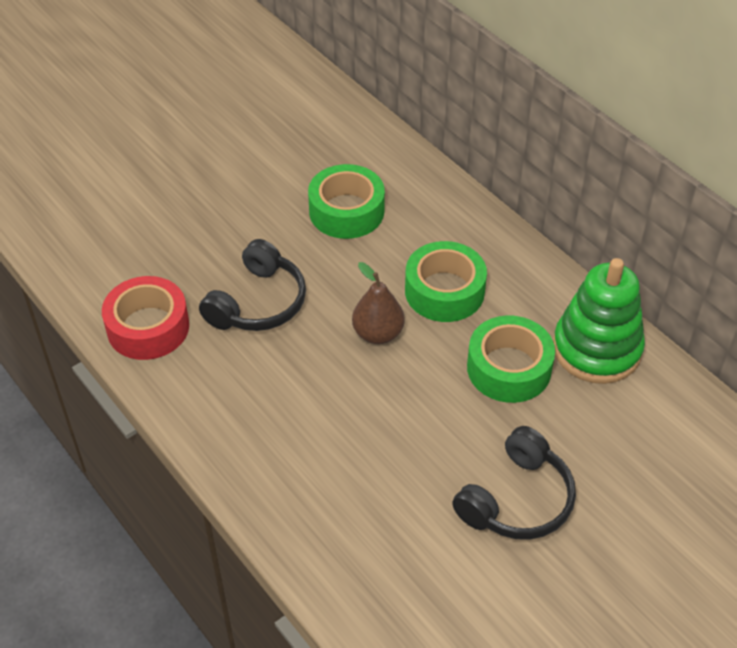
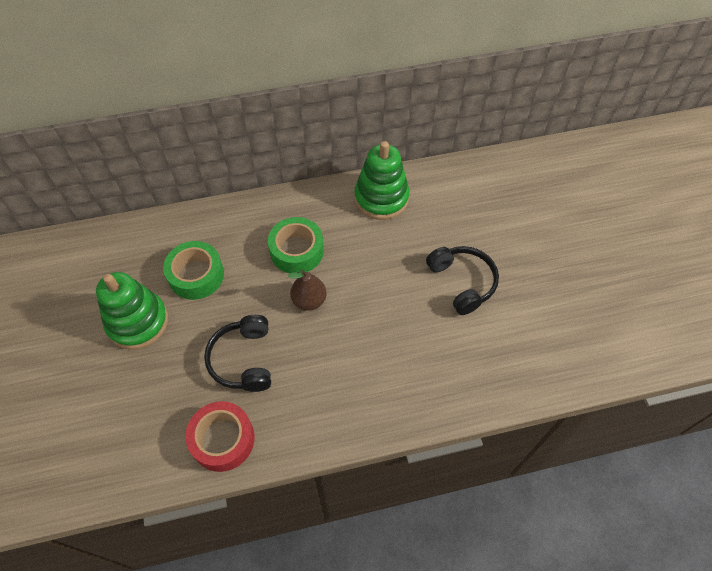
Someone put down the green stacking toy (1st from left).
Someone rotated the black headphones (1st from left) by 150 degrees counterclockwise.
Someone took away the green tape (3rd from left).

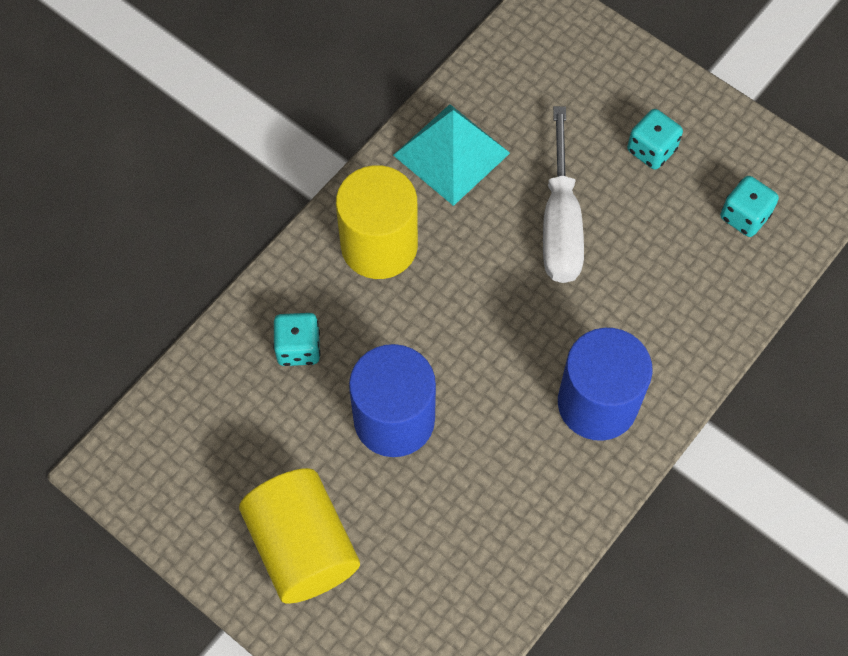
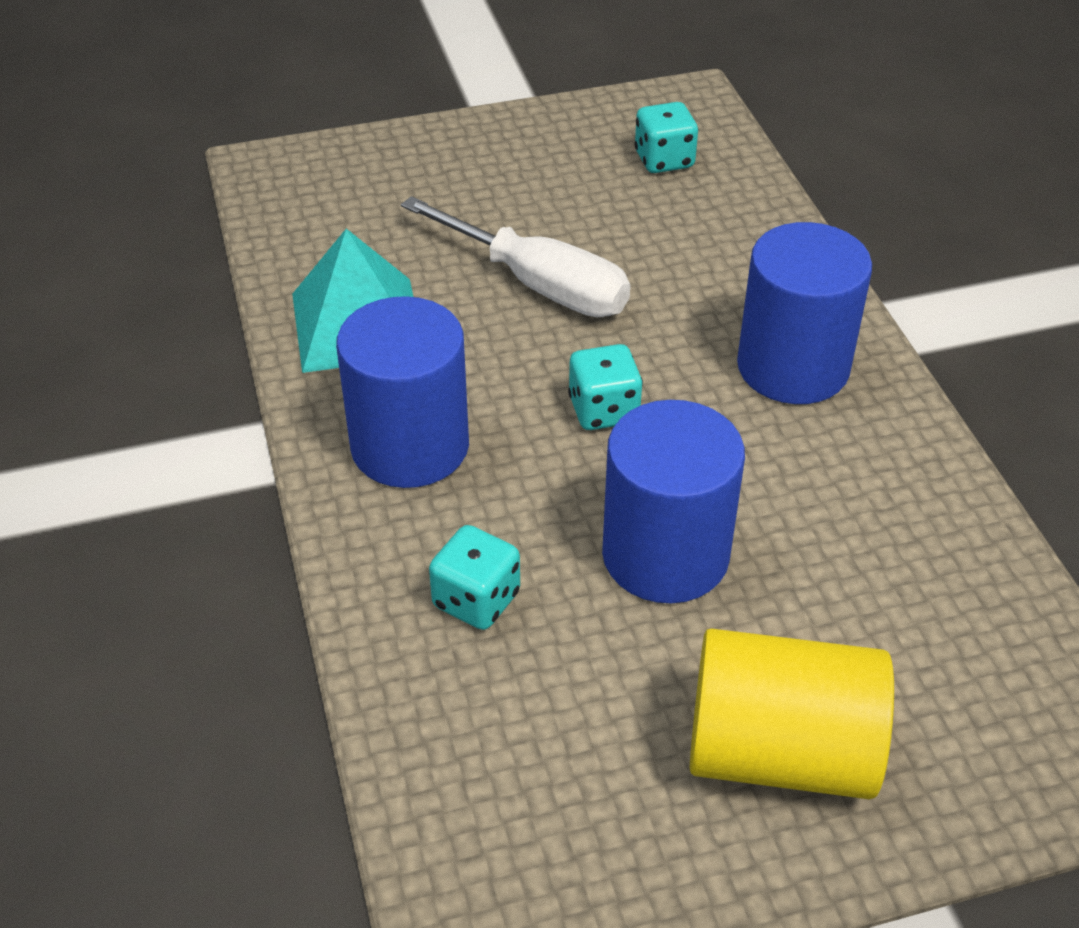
Someone repainted the yellow cylinder (2nd from left), which became the blue cylinder (1st from left).
Someone carried the turquoise dice (2nd from left).

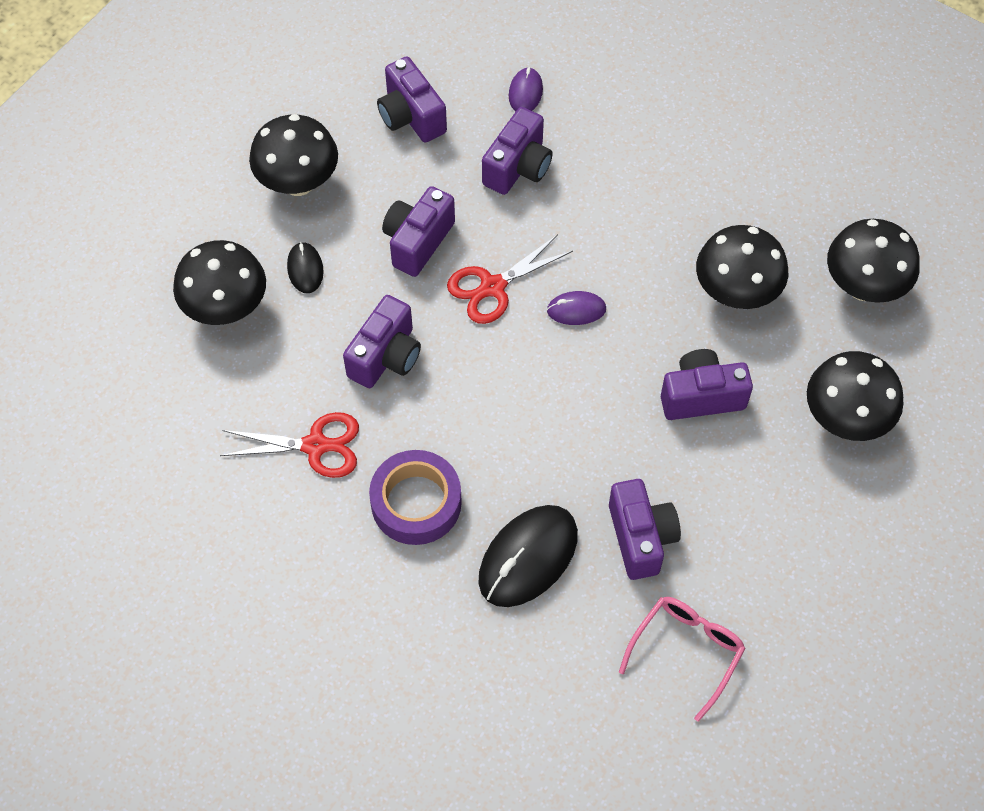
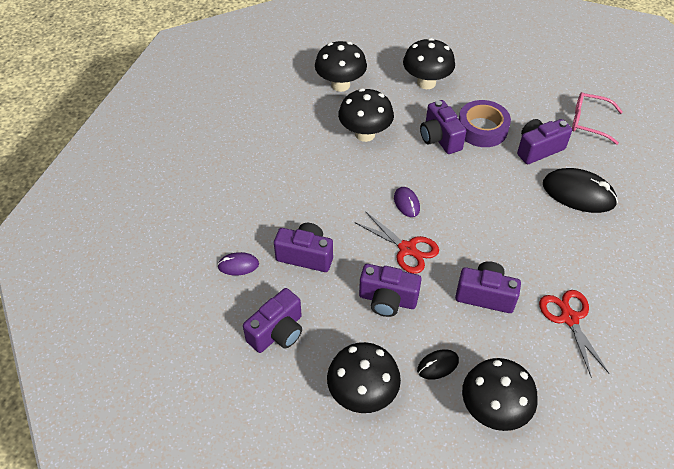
Someone carried the purple tape.

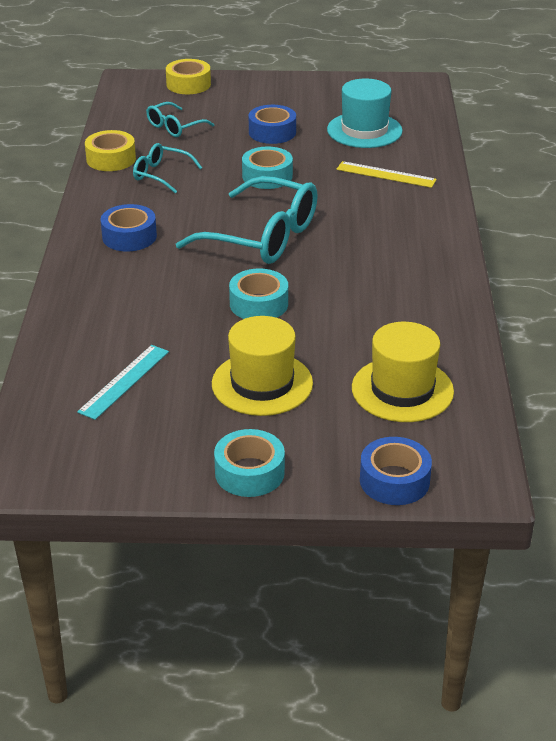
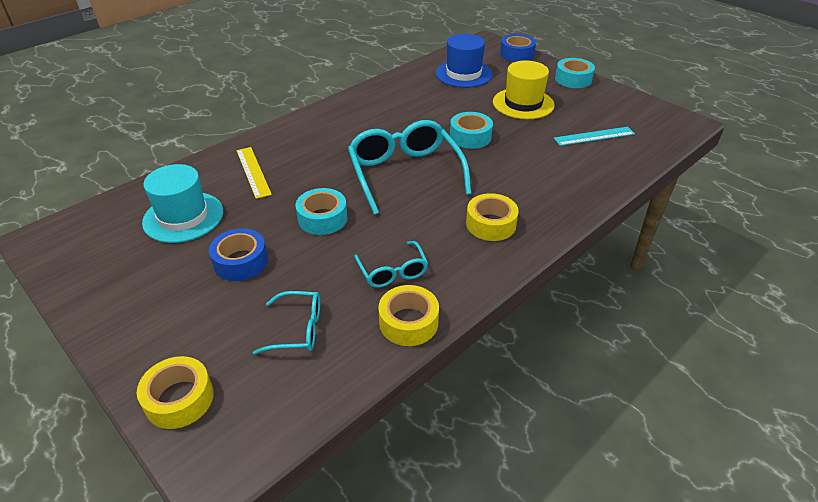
Someone repainted the yellow hat (2nd from left), which became the blue hat.
Someone repainted the blue tape (1st from left), which became the yellow tape (3rd from left).

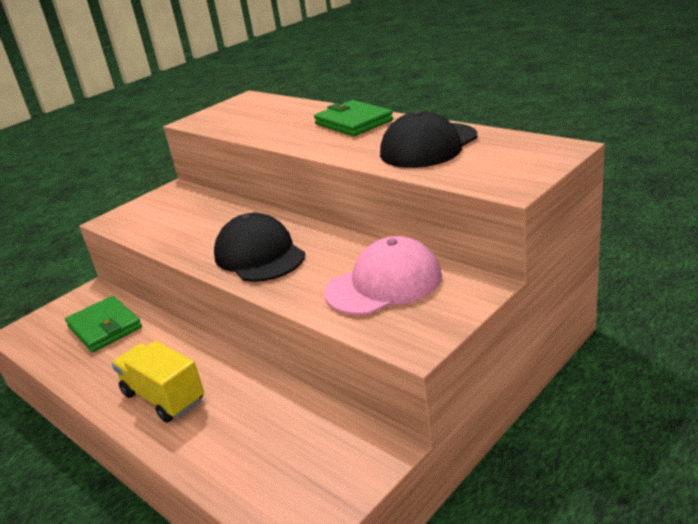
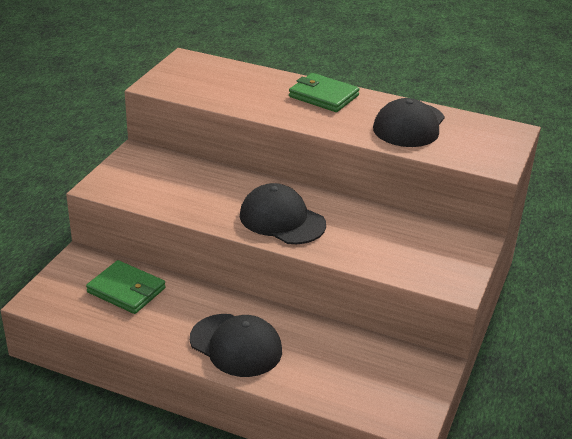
Someone swapped the yellow truck for the black cap (1st from left).
Someone took away the pink cap.

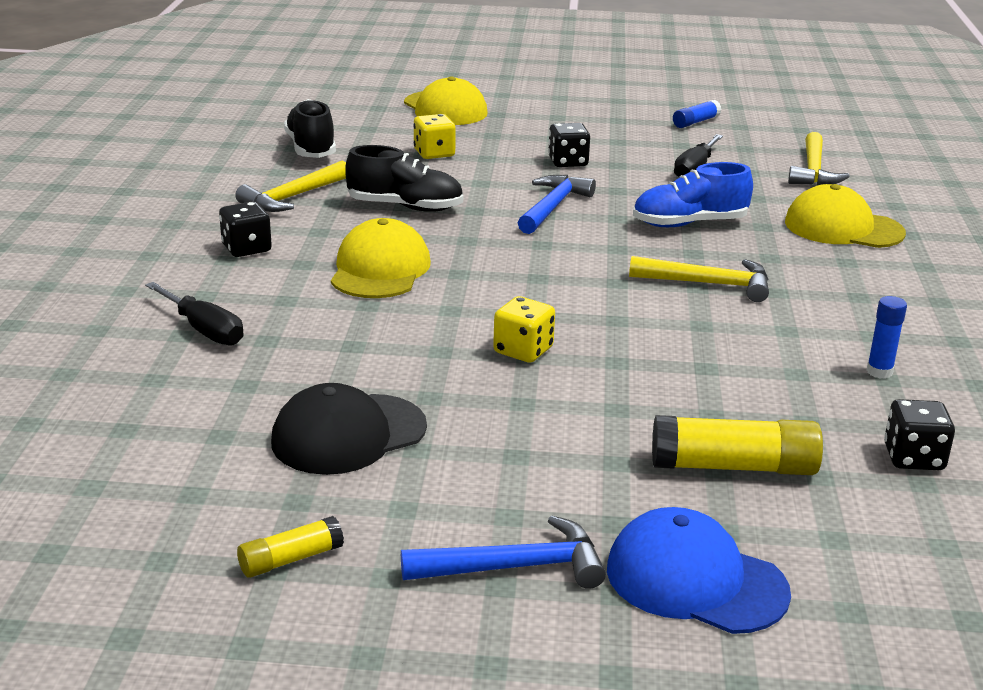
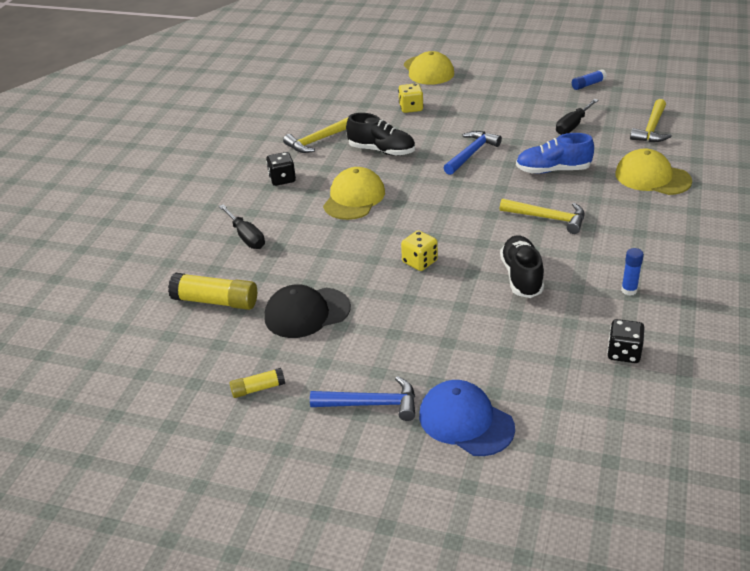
Someone carried the yellow glue stick (2nd from left in the first image).
Someone carried the black shoe (1st from left in the first image).
Someone took away the black dice (2nd from left).

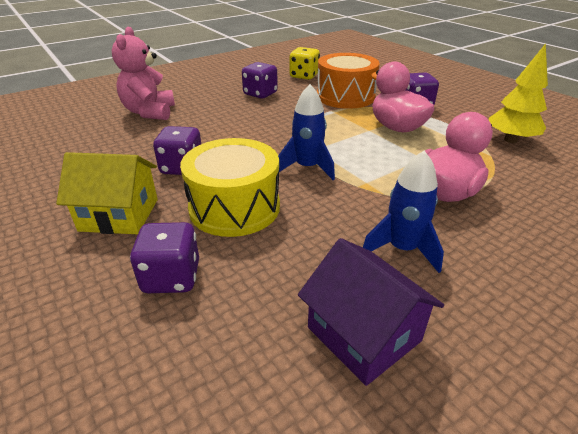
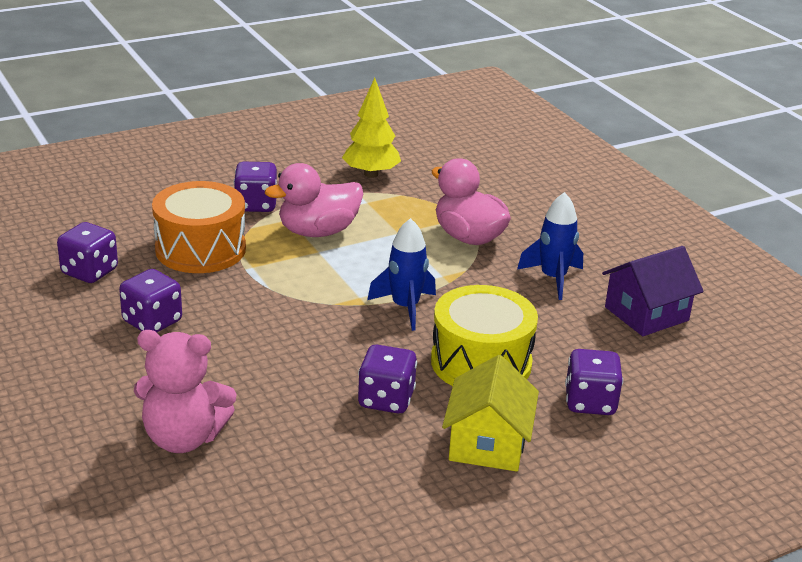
Someone repainted the yellow dice, which became the purple dice (1st from left).

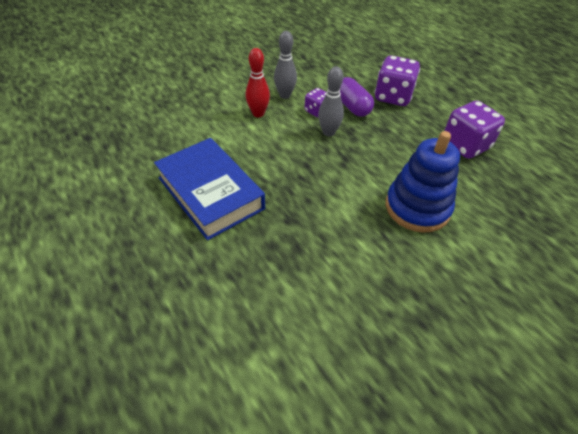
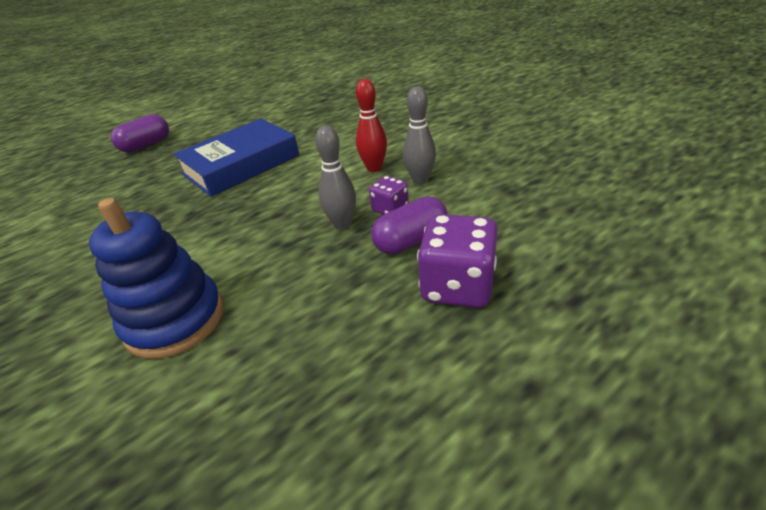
Someone put down the purple capsule (1st from left).
Someone took away the purple dice (3rd from left).

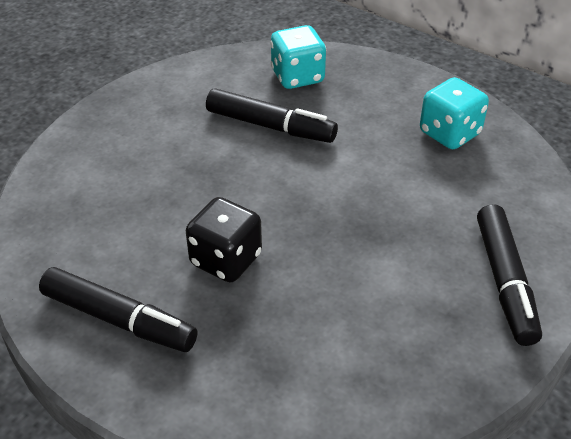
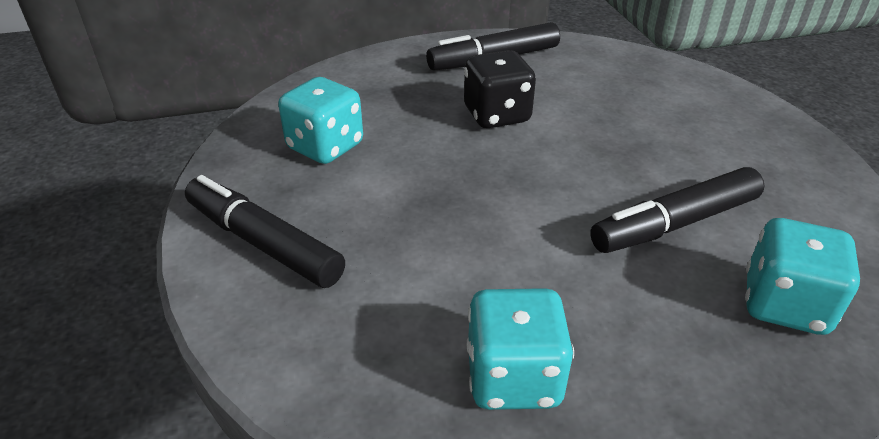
Someone put down the turquoise dice (1st from left).

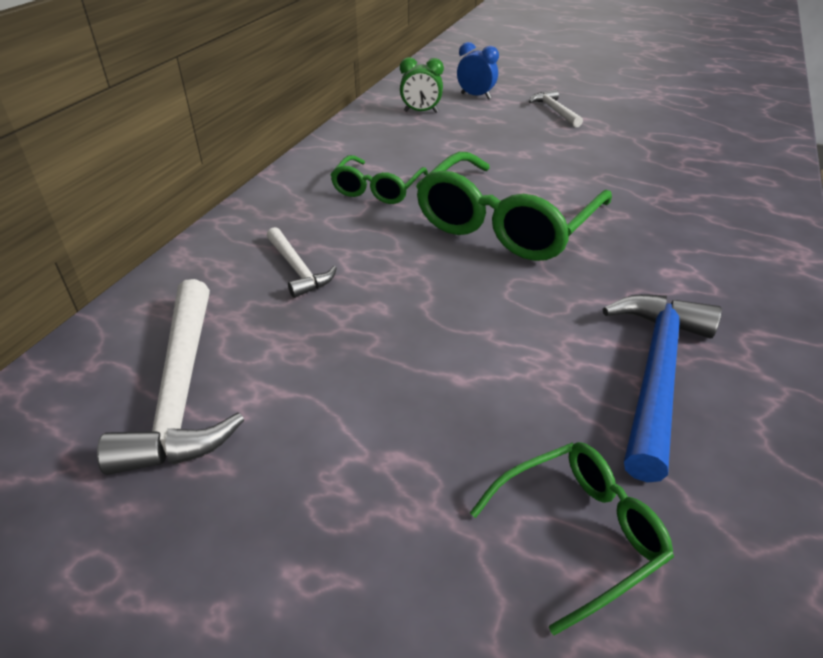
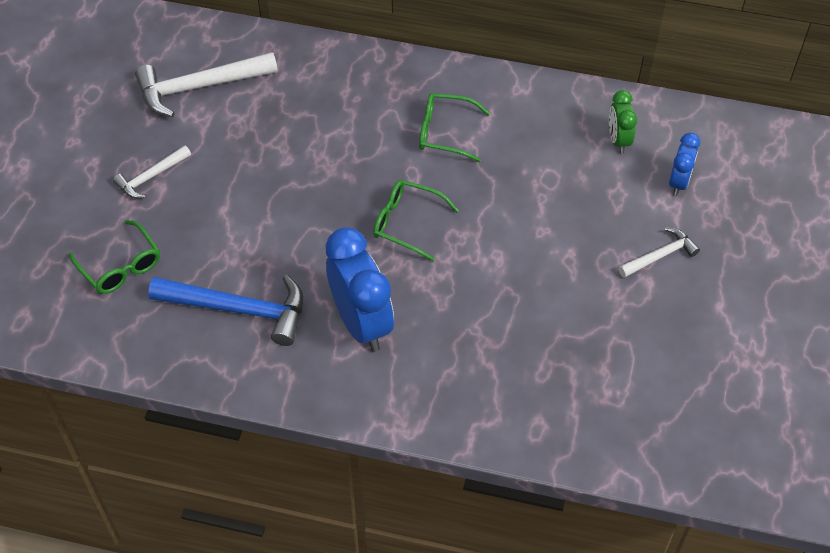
Someone carried the white hammer (2nd from left in the first image).
Someone put down the blue clock (1st from left).
Someone scaled the green glasses (2nd from left) by 0.55.

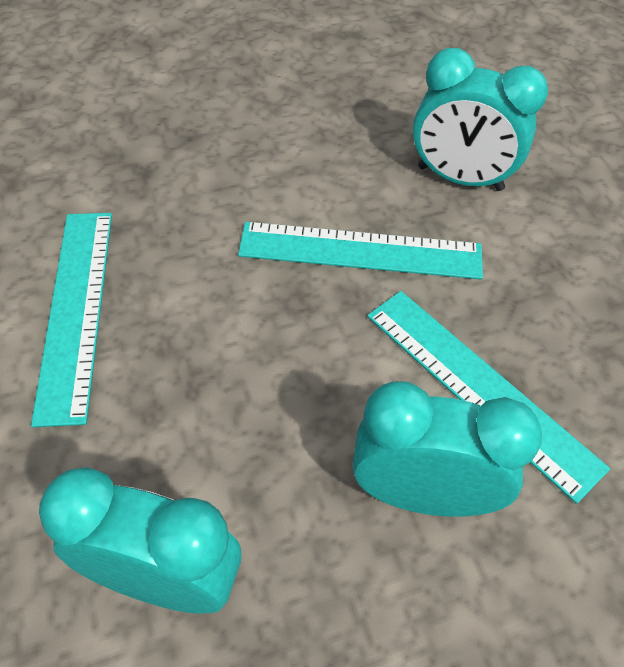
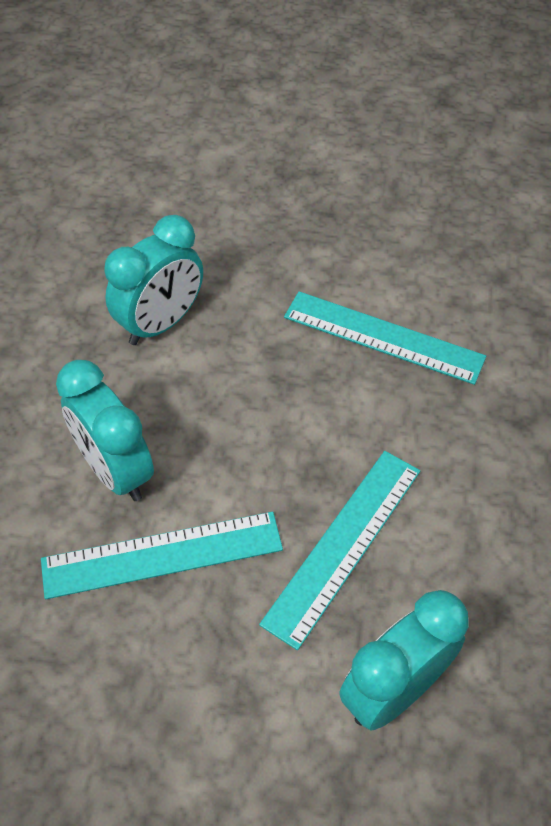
Someone rotated the turquoise clock (2nd from left in the first image) by 105 degrees clockwise.

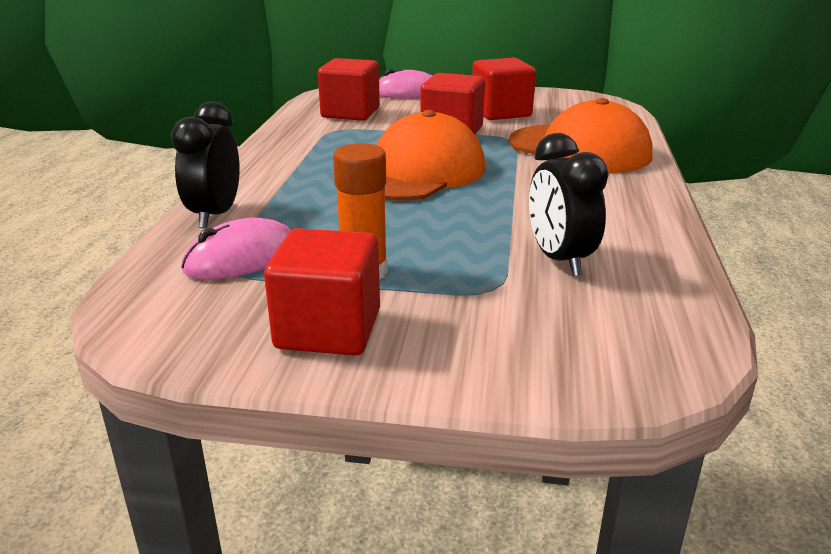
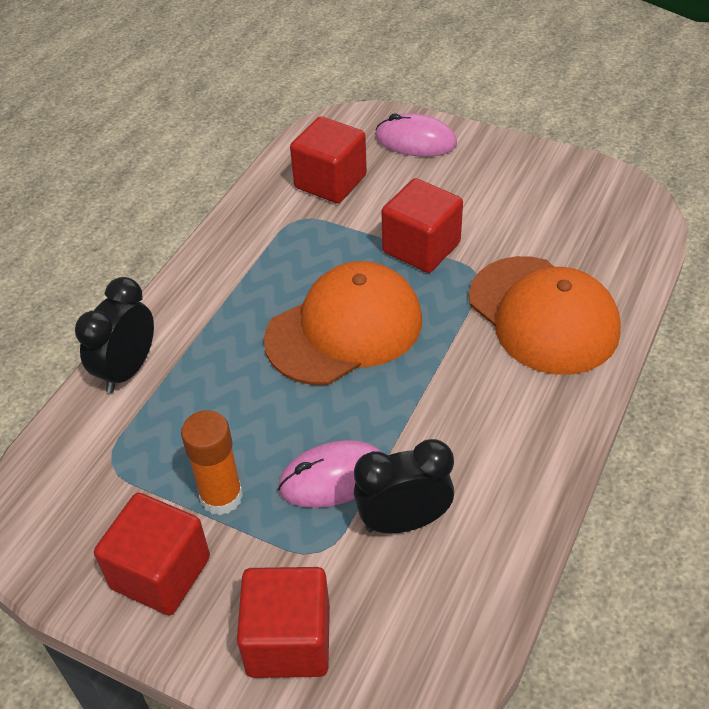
Someone carried the red cube (4th from left in the first image).
Someone carried the pink mouse (1st from left).
Someone rotated the black clock (2nd from left) by 75 degrees clockwise.

